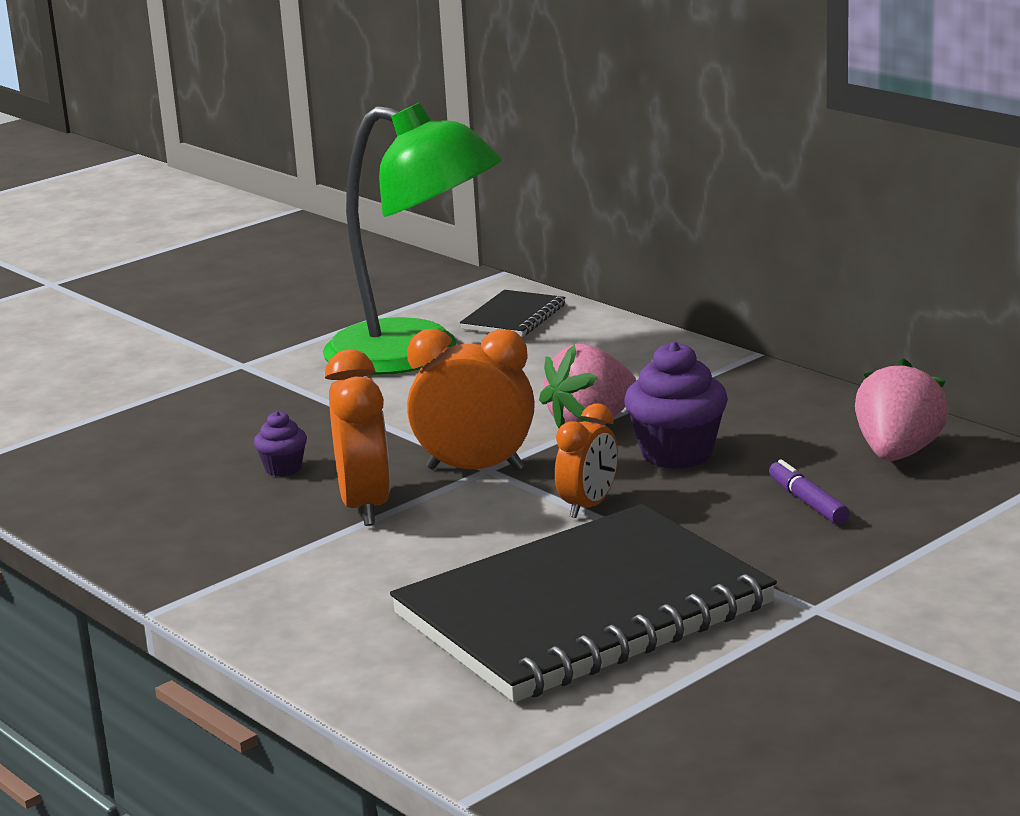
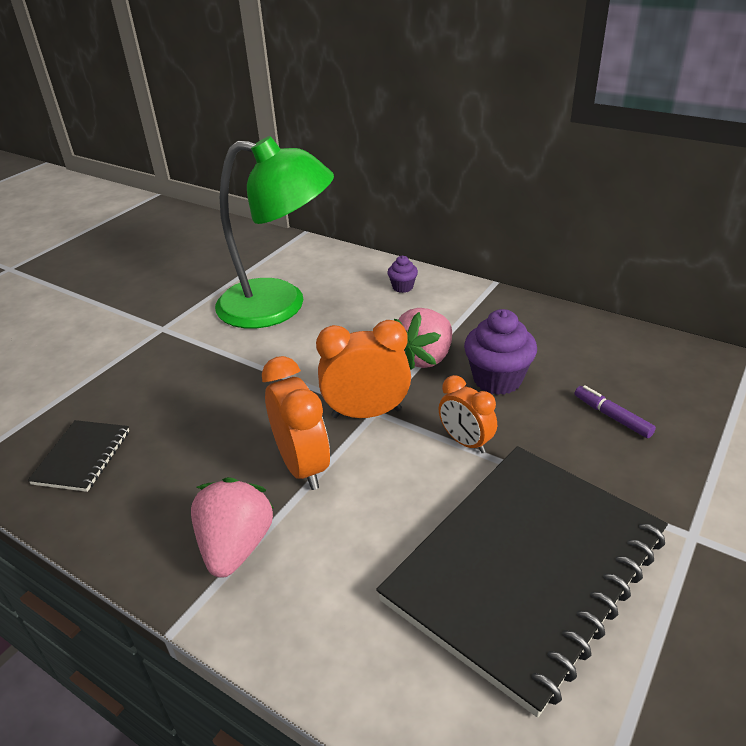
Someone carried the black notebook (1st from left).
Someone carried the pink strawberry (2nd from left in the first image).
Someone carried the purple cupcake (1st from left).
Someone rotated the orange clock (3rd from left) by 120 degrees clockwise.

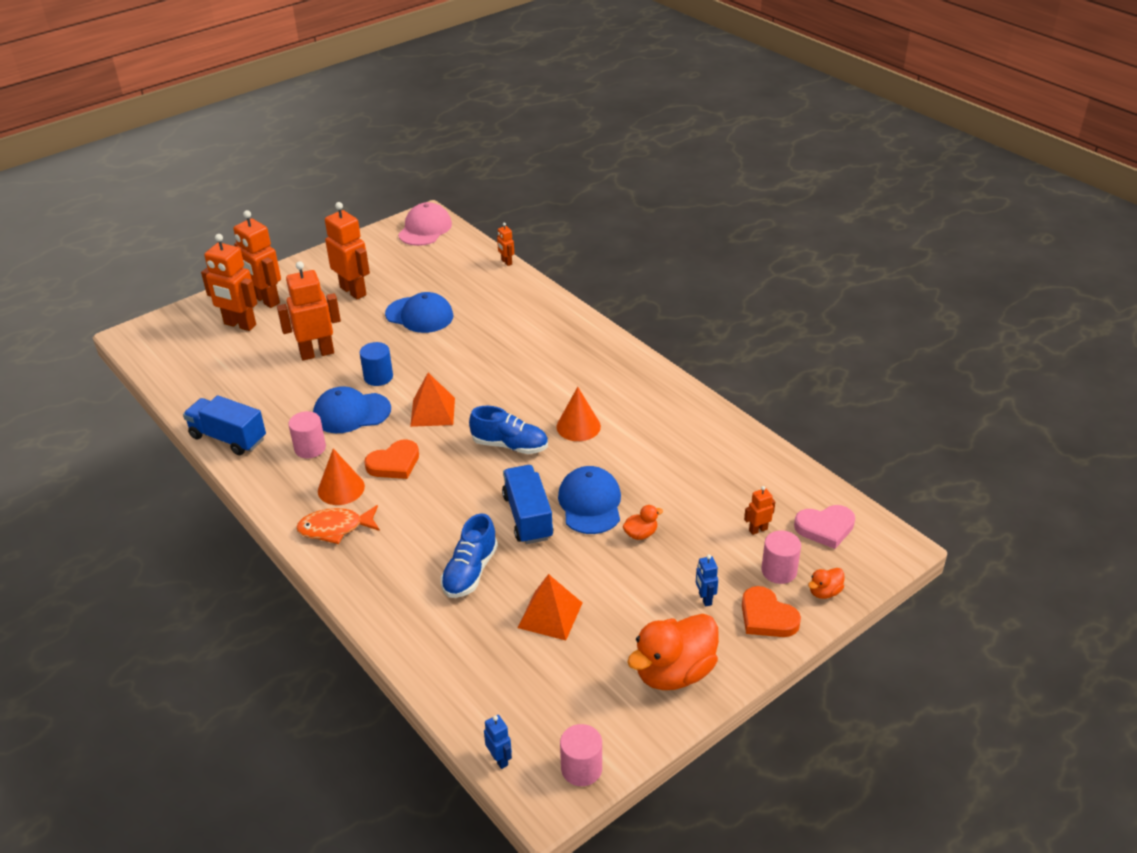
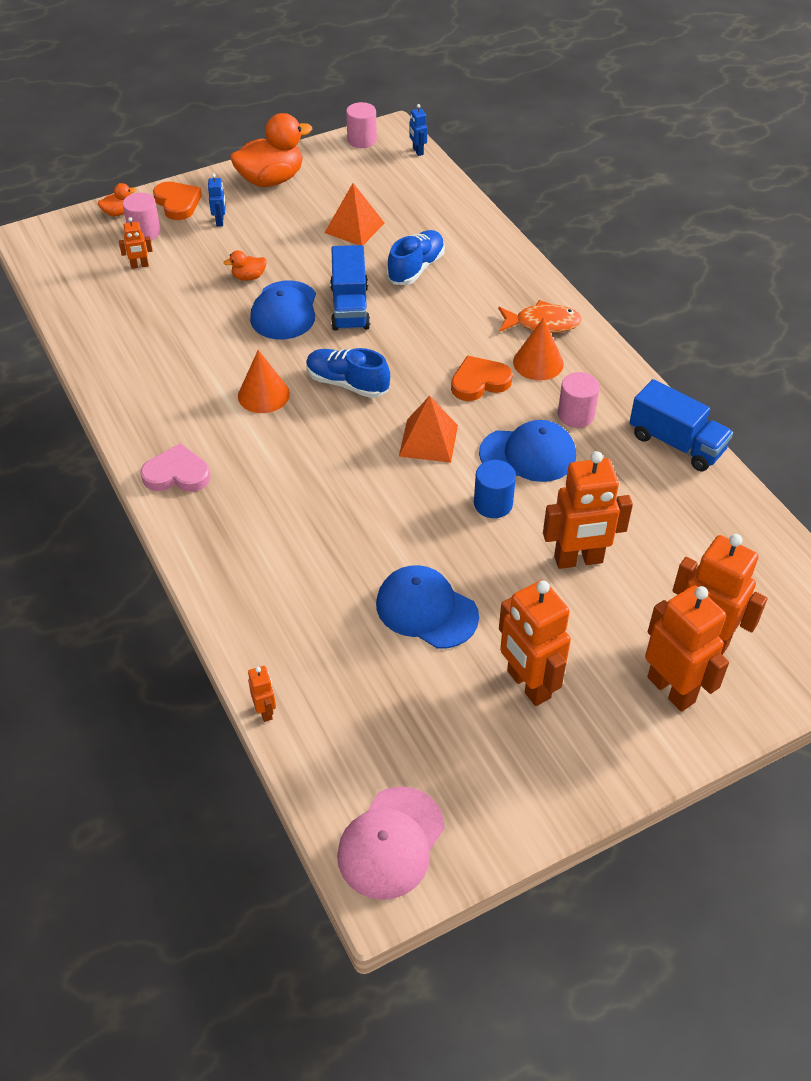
Someone carried the pink heart.

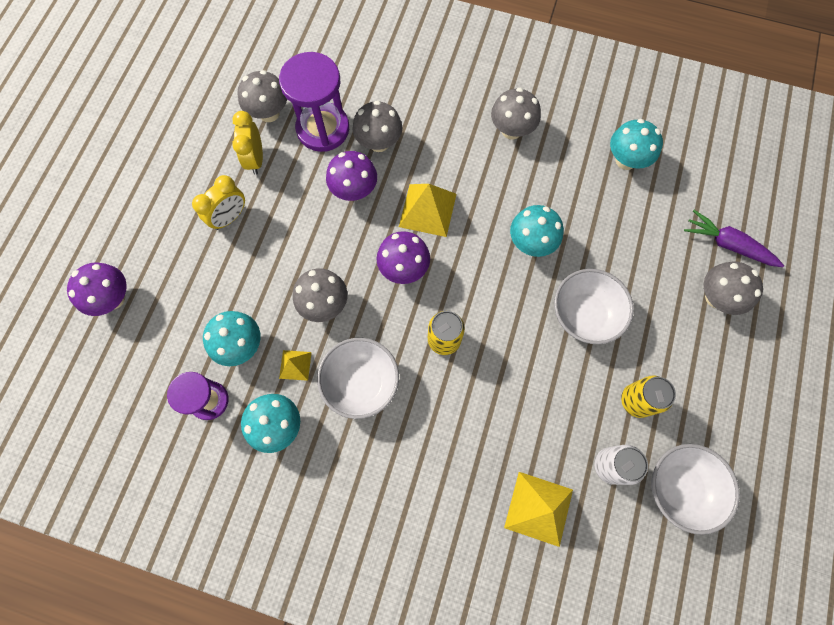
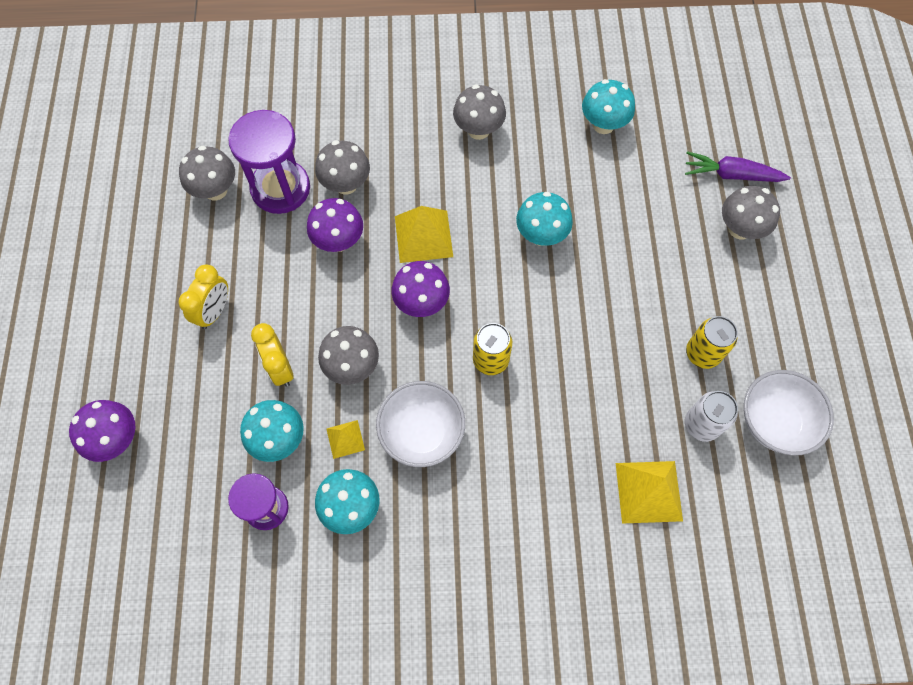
Someone carried the yellow clock (2nd from left).
Someone took away the white bowl (2nd from left).

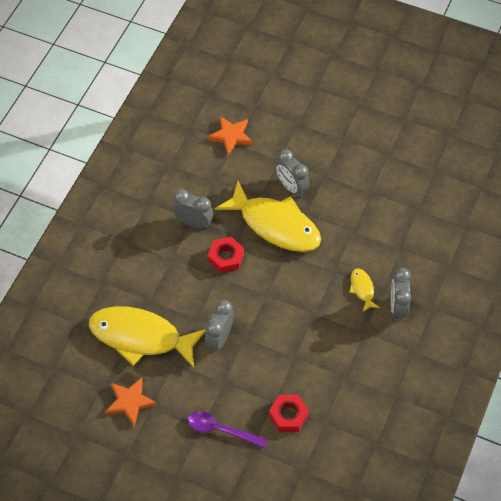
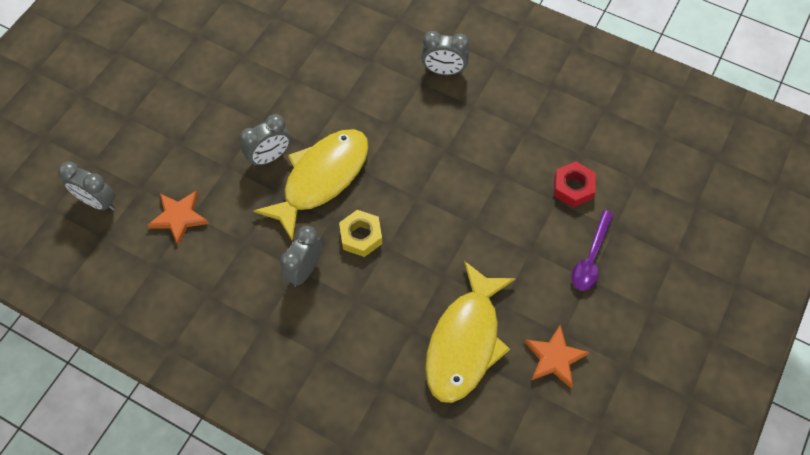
Someone carried the grey clock (2nd from left in the first image).
Someone repainted the red nut (1st from left), which became the yellow nut.
Someone took away the yellow fish (3rd from left).

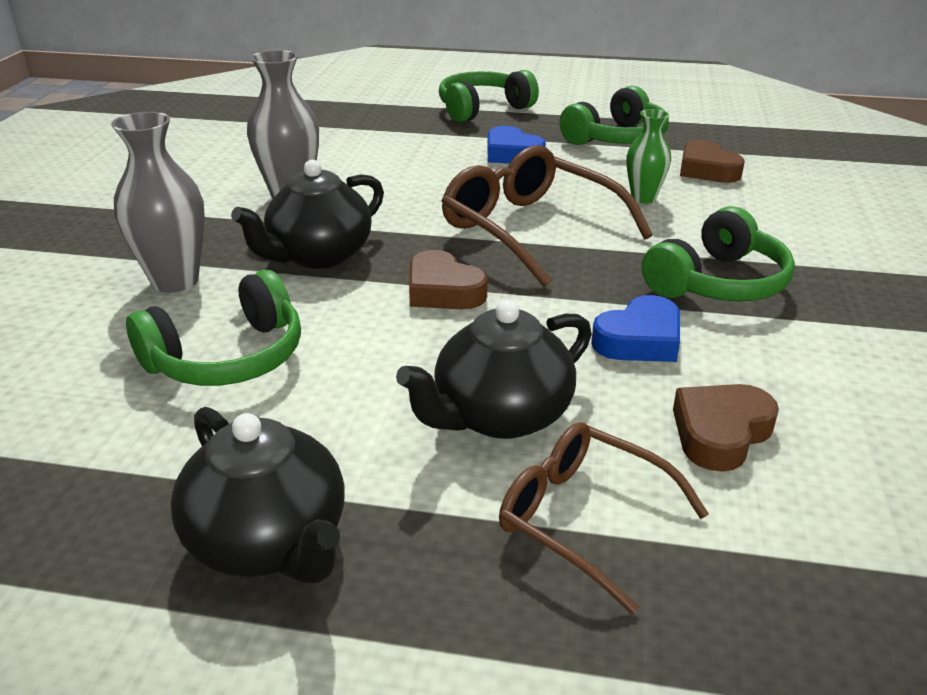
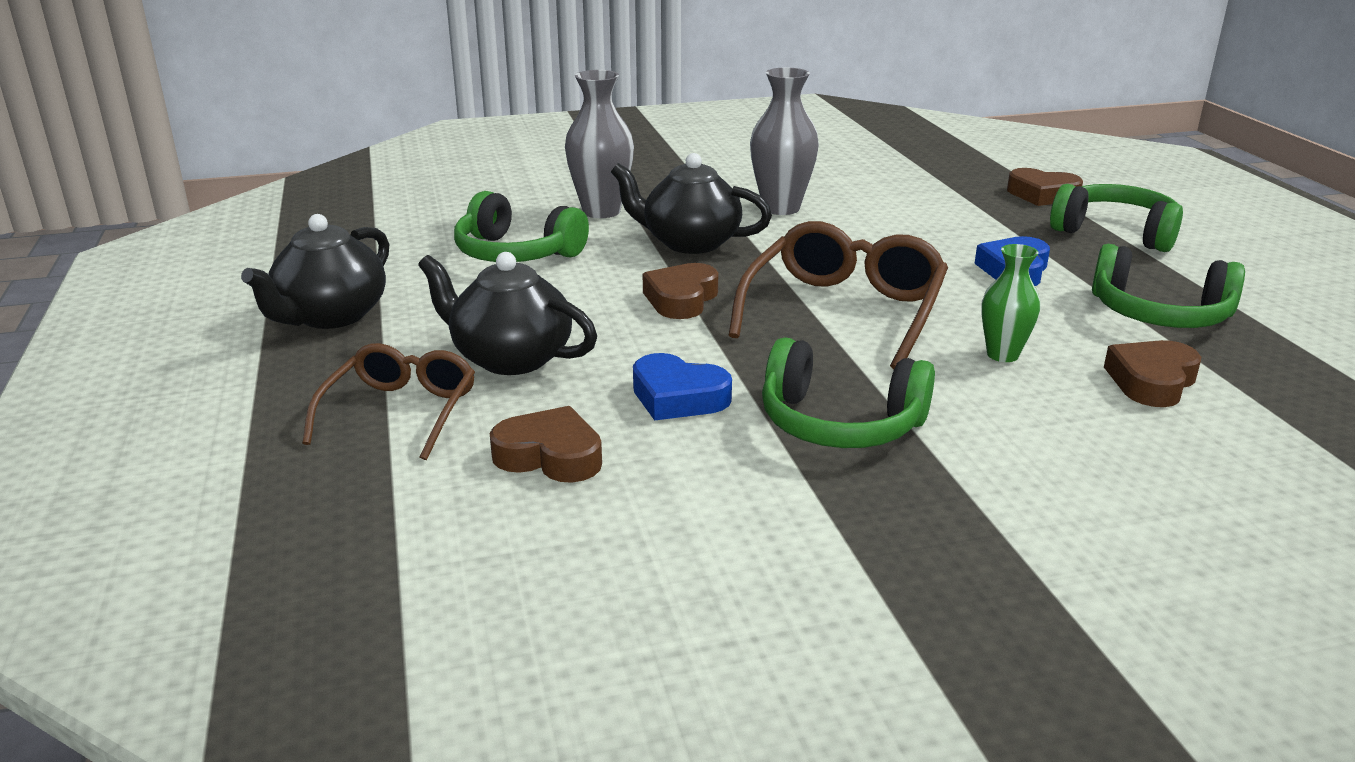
Someone put down the brown heart (3rd from left).

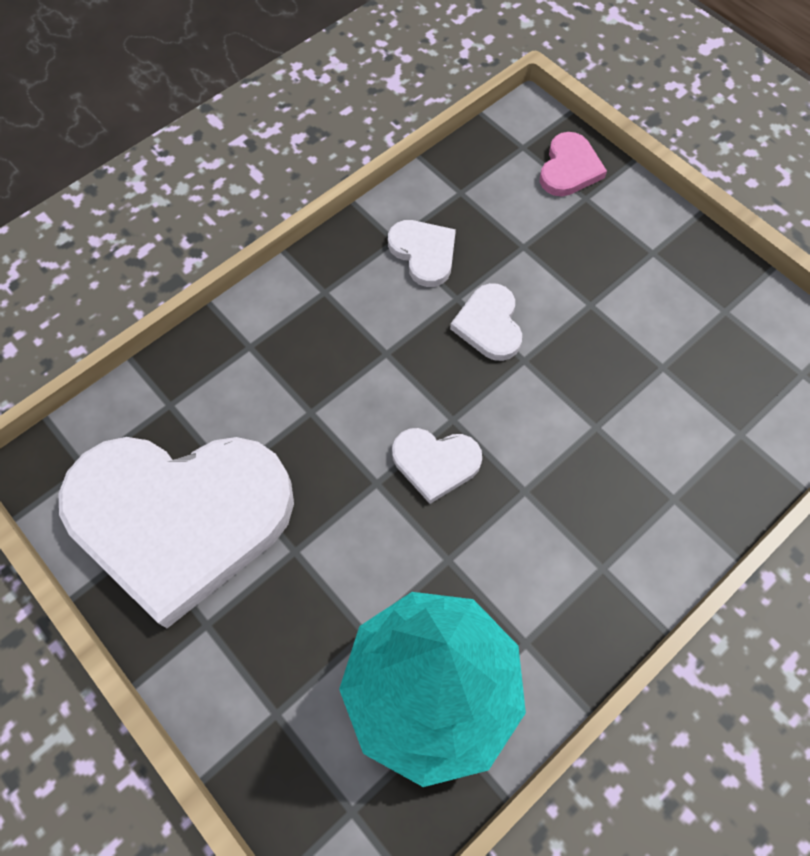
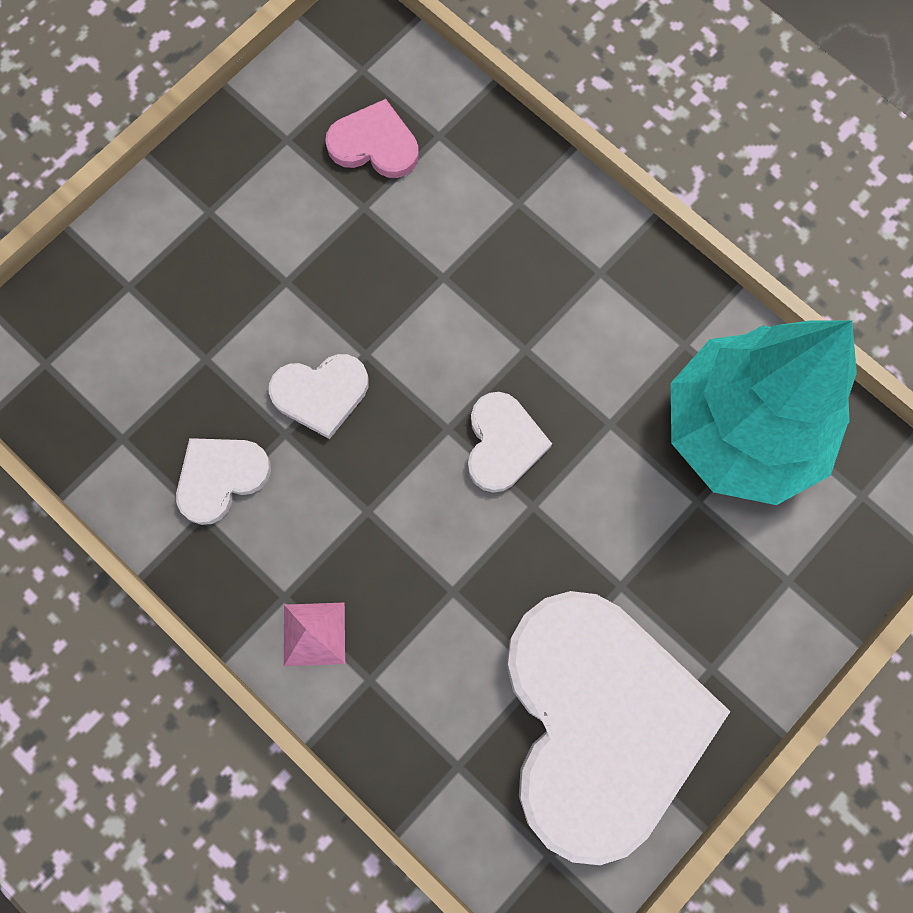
Someone put down the pink pyramid.
Someone carried the pink heart.

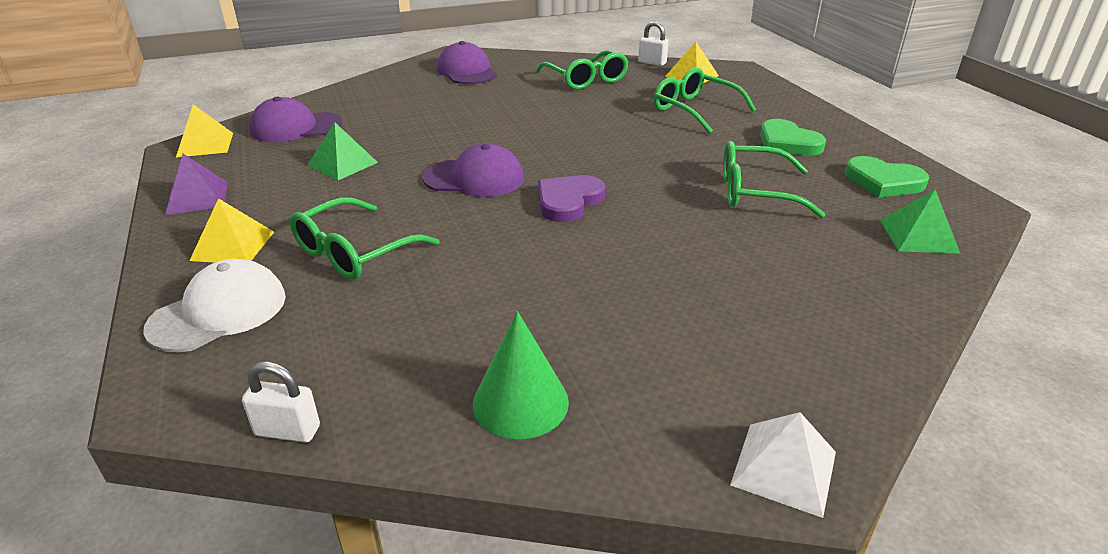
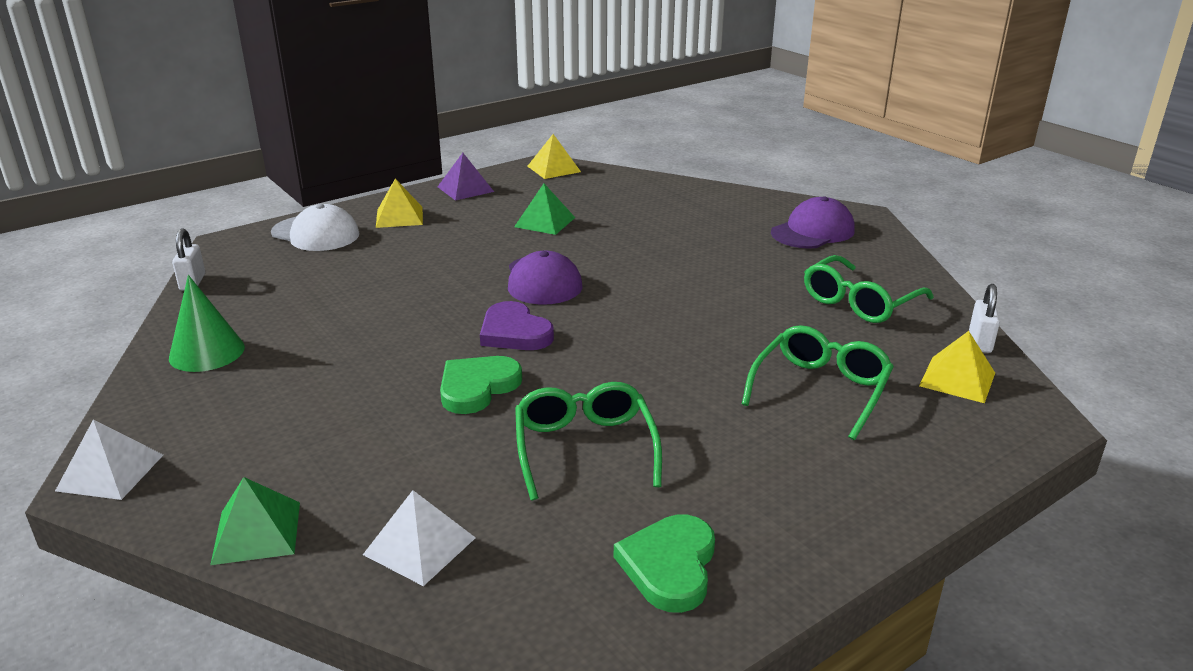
Someone carried the green pyramid (2nd from left in the first image).
Someone put down the white pyramid (2nd from left).
Someone carried the green heart (1st from left).
Someone rotated the purple heart by 150 degrees counterclockwise.
Someone took away the purple cap (1st from left).
Someone took away the green glasses (1st from left).

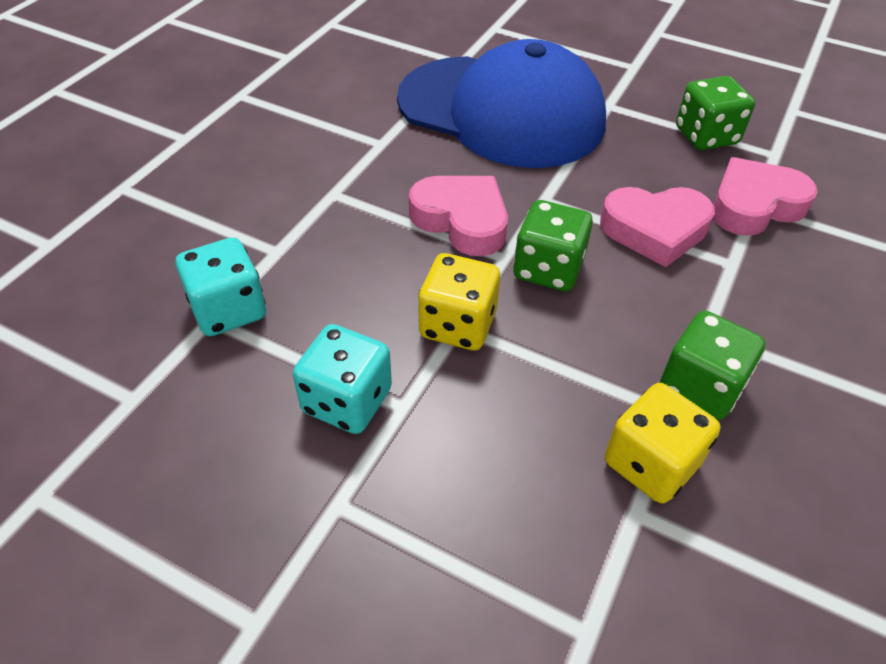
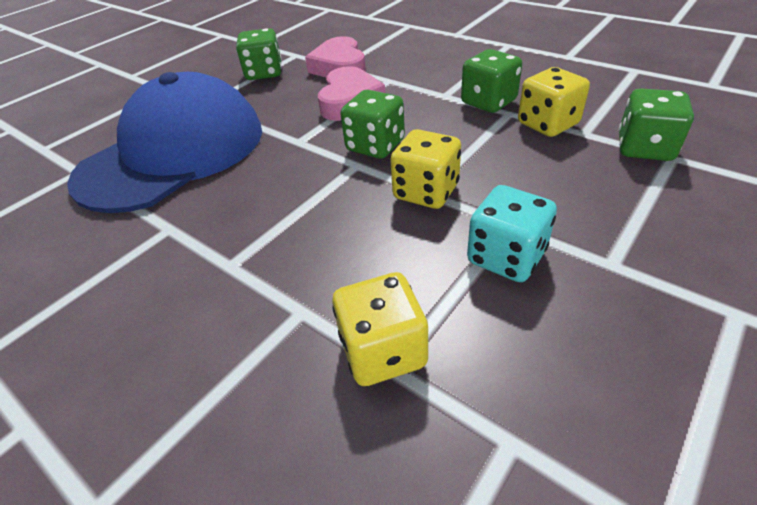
Someone repainted the turquoise dice (1st from left), which became the yellow dice (1st from left).
Someone put down the green dice (4th from left).
Someone took away the pink heart (1st from left).

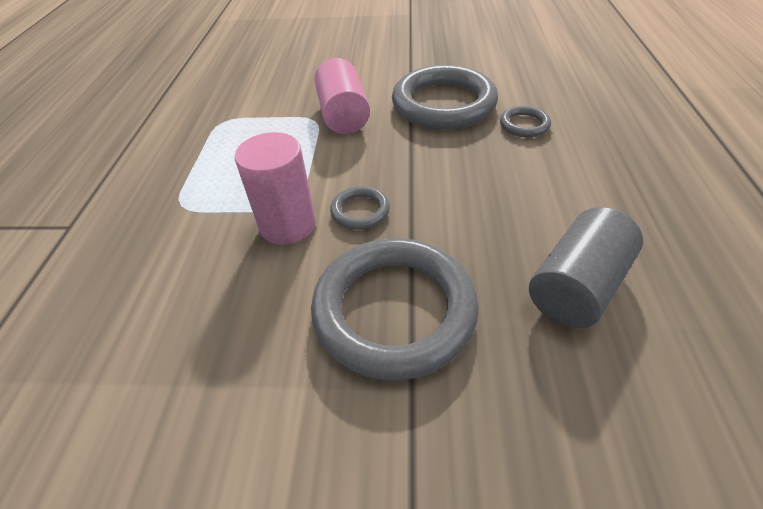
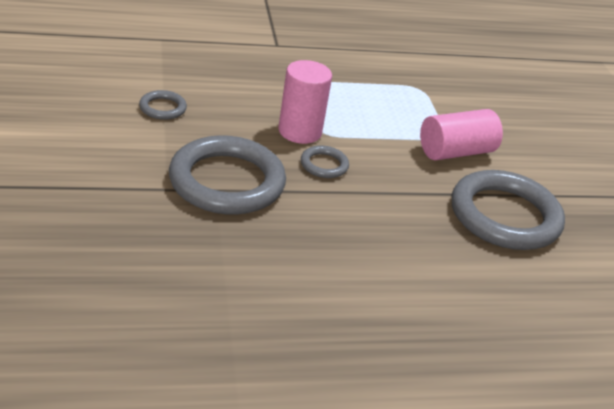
Someone carried the grey ring (4th from left in the first image).
Someone took away the grey cylinder.

